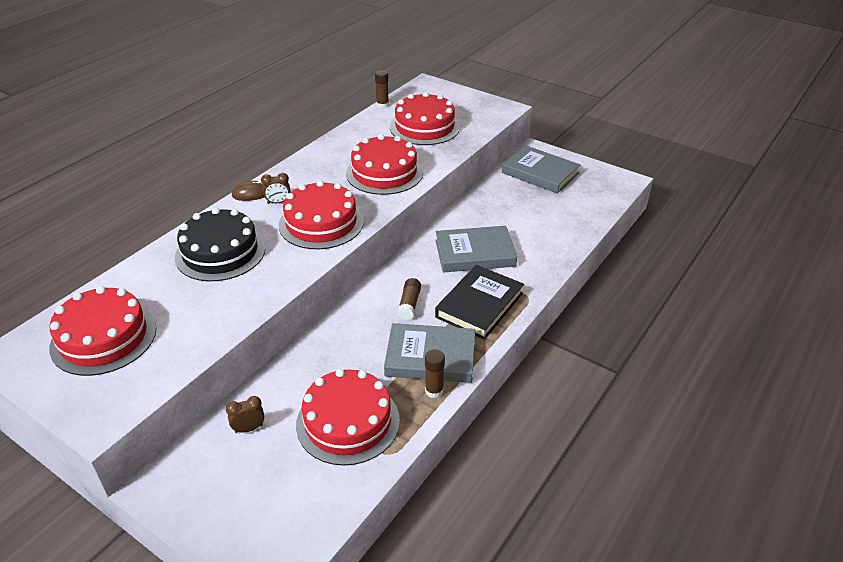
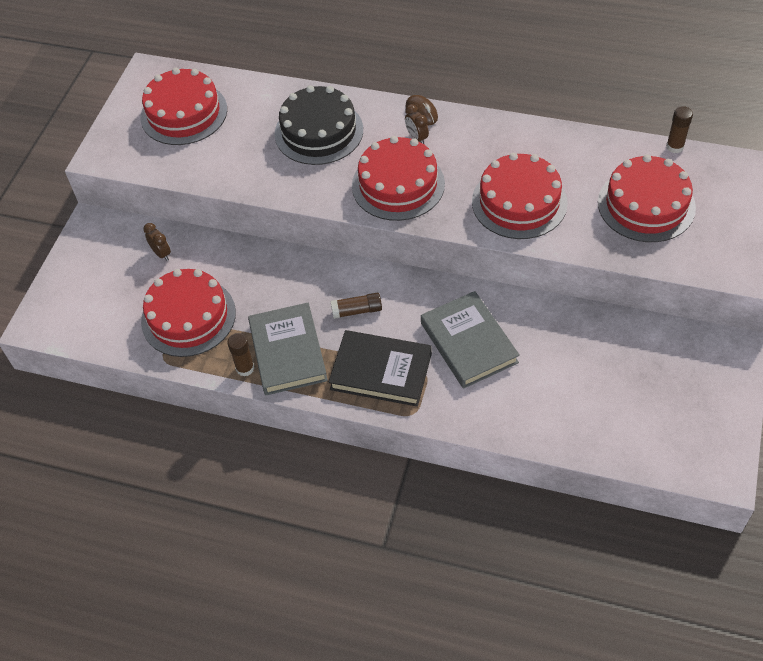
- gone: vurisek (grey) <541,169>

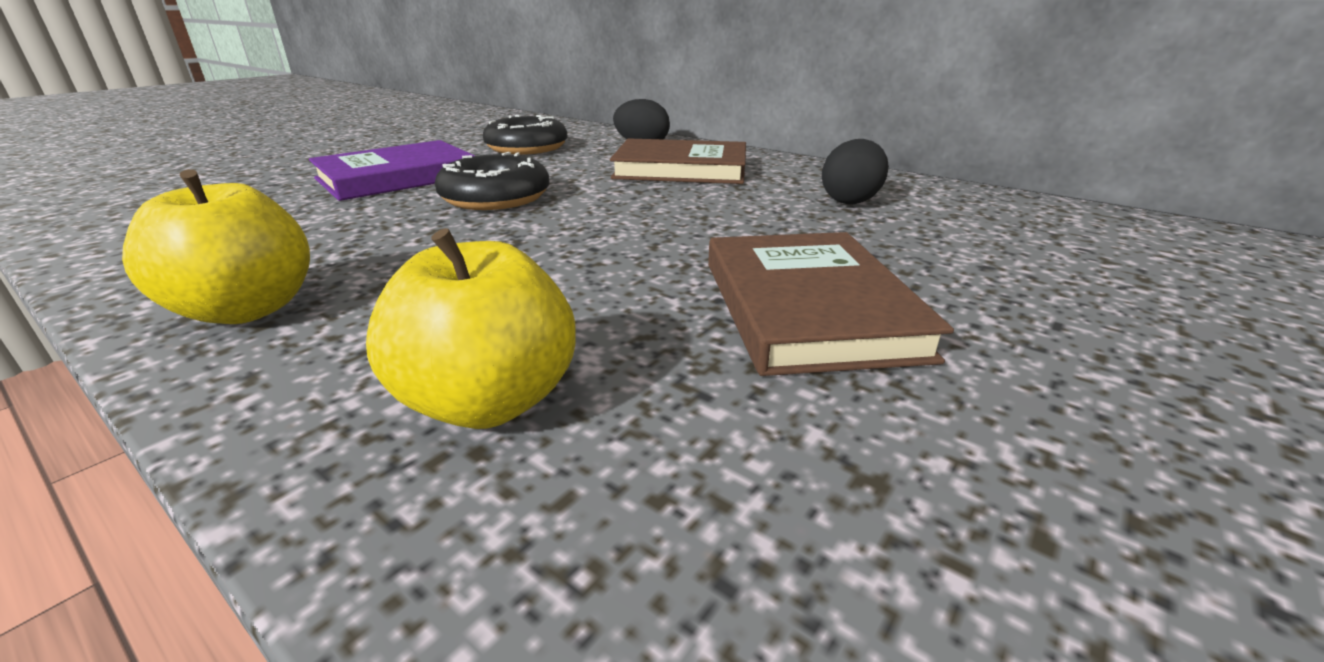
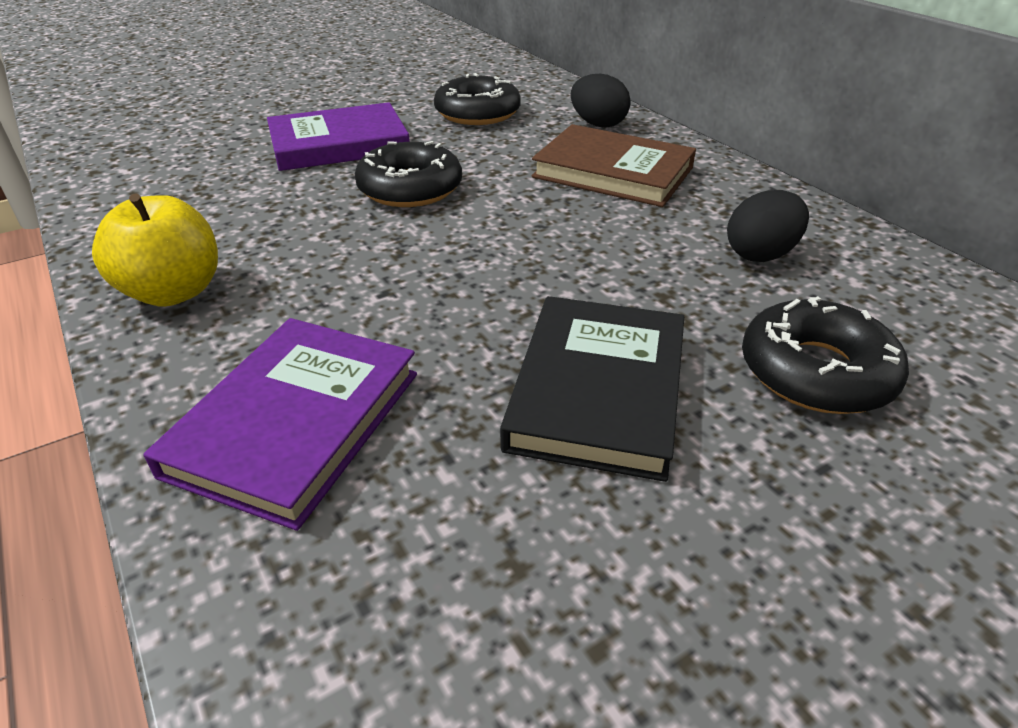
- swapped: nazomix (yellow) <471,328> to vurisek (purple) <280,424>
- repainted: vurisek (brown) <831,304> to vurisek (black) <592,389>
- new: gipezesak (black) <825,355>

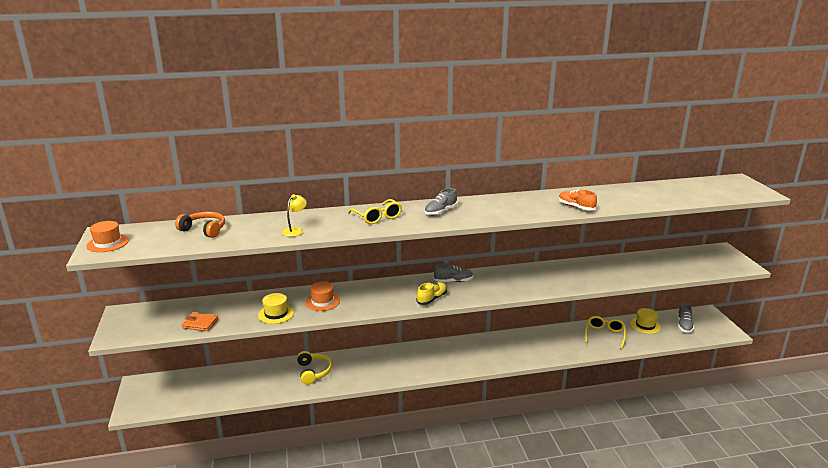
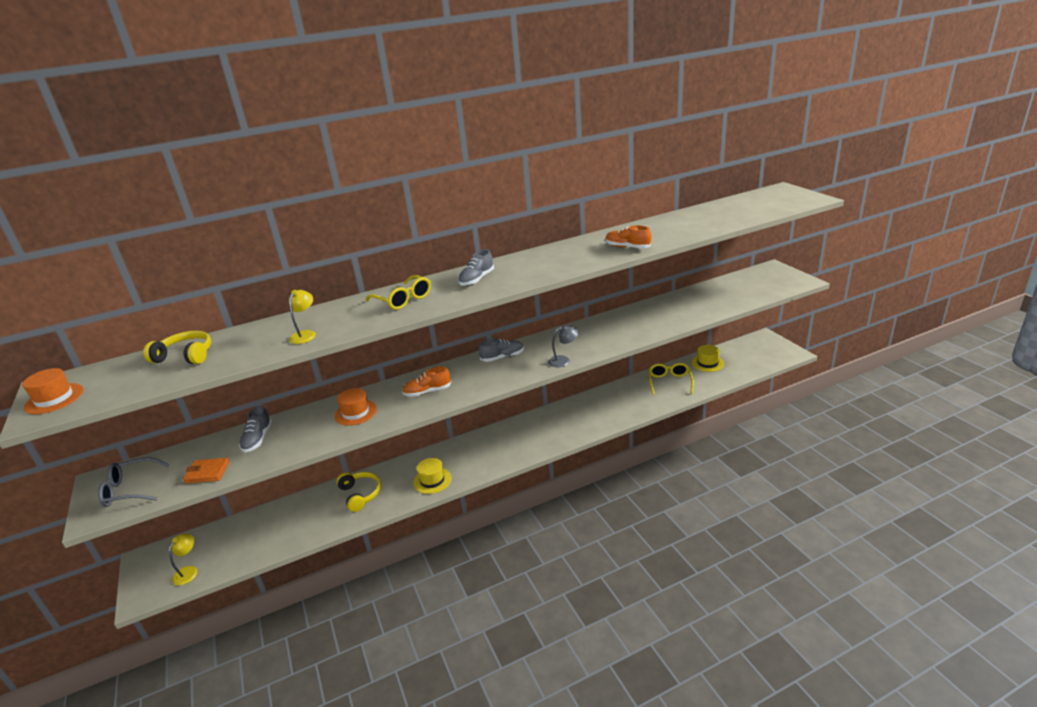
- repainted: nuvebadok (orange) <200,225> to nuvebadok (yellow) <177,347>
- shifted: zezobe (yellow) <276,308> to <432,476>
- gone: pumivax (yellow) <431,293>
- shifted: pumivax (grey) <685,318> to <255,429>
- new: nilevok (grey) <133,482>
- new: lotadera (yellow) <183,560>
- new: pumivax (orange) <426,381>
- new: lotadera (grey) <563,346>

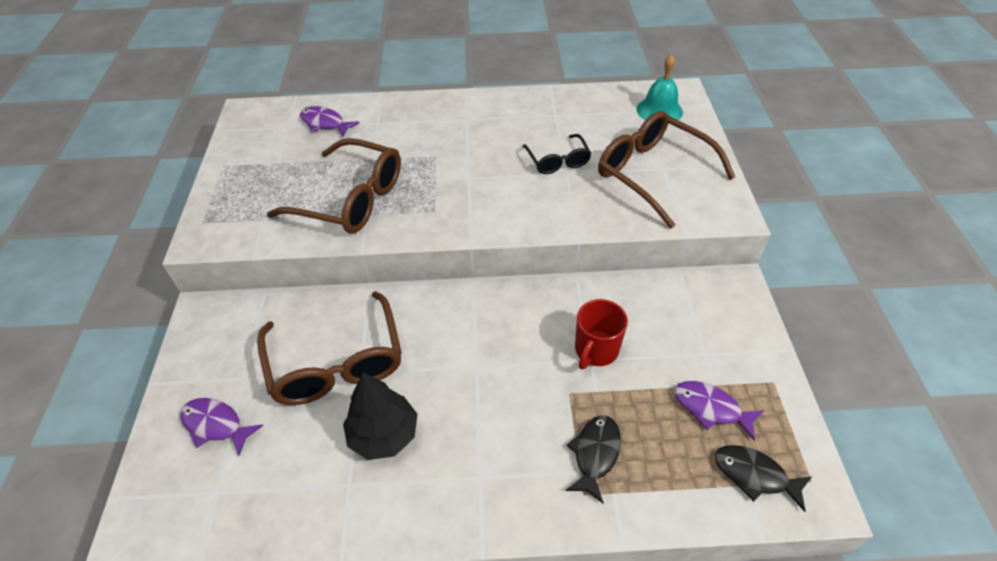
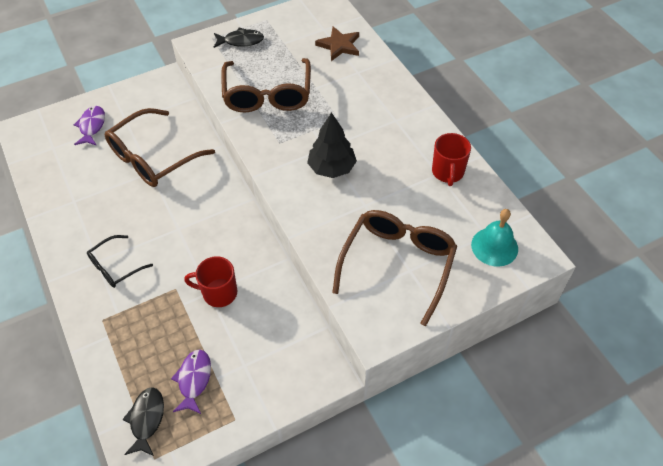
- swapped: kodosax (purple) <329,121> to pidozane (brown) <337,43>
- shifted: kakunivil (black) <380,416> to <332,145>
- shifted: nilevok (black) <556,154> to <120,261>
- shifted: kodosax (black) <593,459> to <239,38>
- new: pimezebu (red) <451,159>

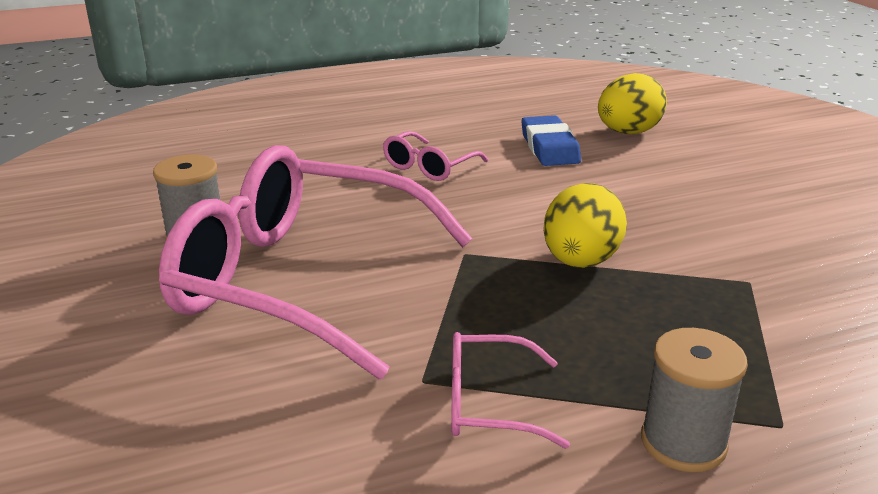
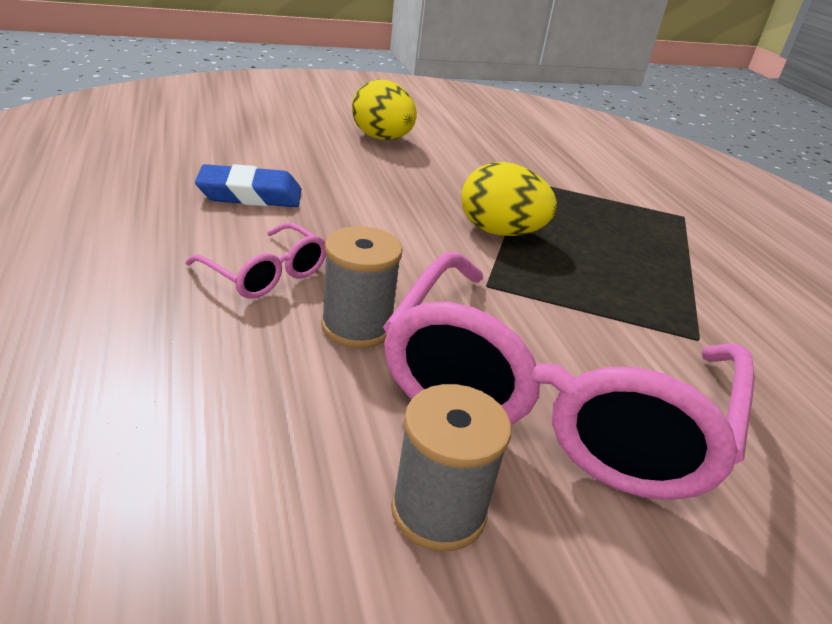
- gone: nilevok (pink) <510,390>
- shifted: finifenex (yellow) <632,103> to <384,109>
- shifted: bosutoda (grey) <694,400> to <362,287>

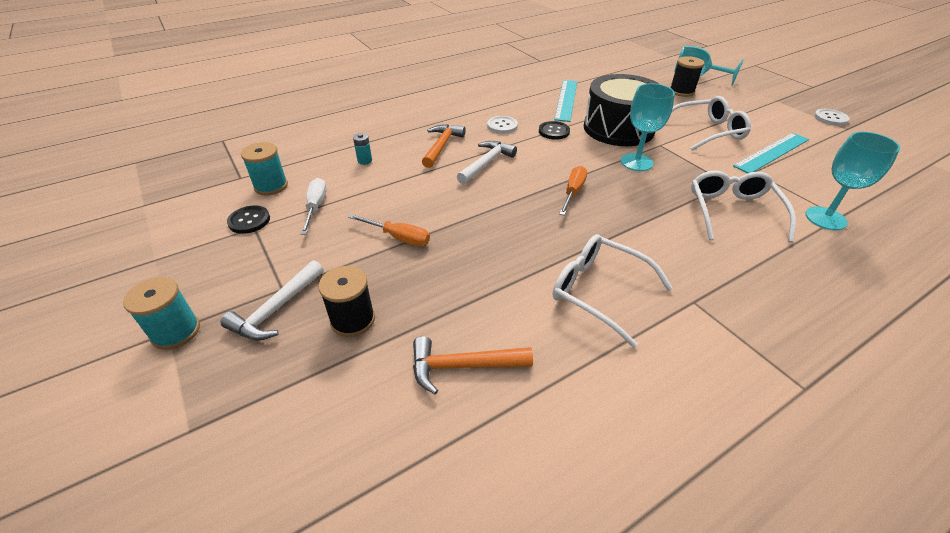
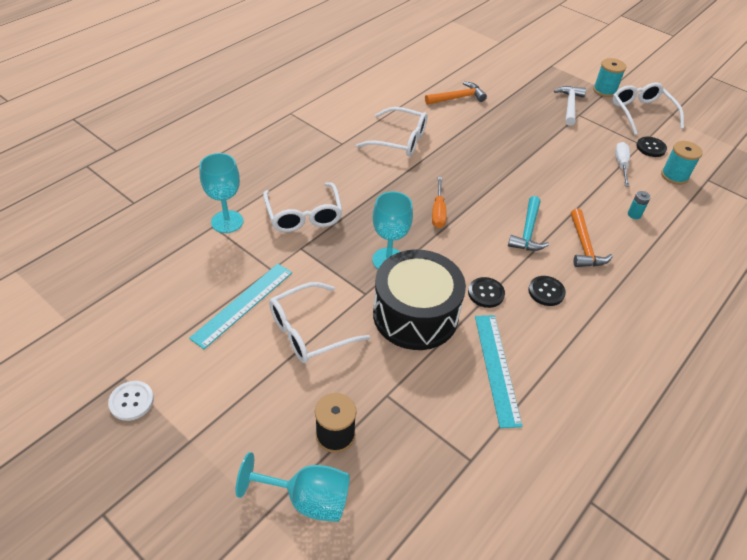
- rotated: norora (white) <314,206> = <622,164> 150 degrees counterclockwise
- gone: bosutoda (black) <346,301>
- gone: norora (orange) <389,230>
- repainted: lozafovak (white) <487,162> to lozafovak (turquoise) <528,223>
- repainted: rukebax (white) <502,125> to rukebax (black) <547,291>
- new: nilevok (white) <648,109>

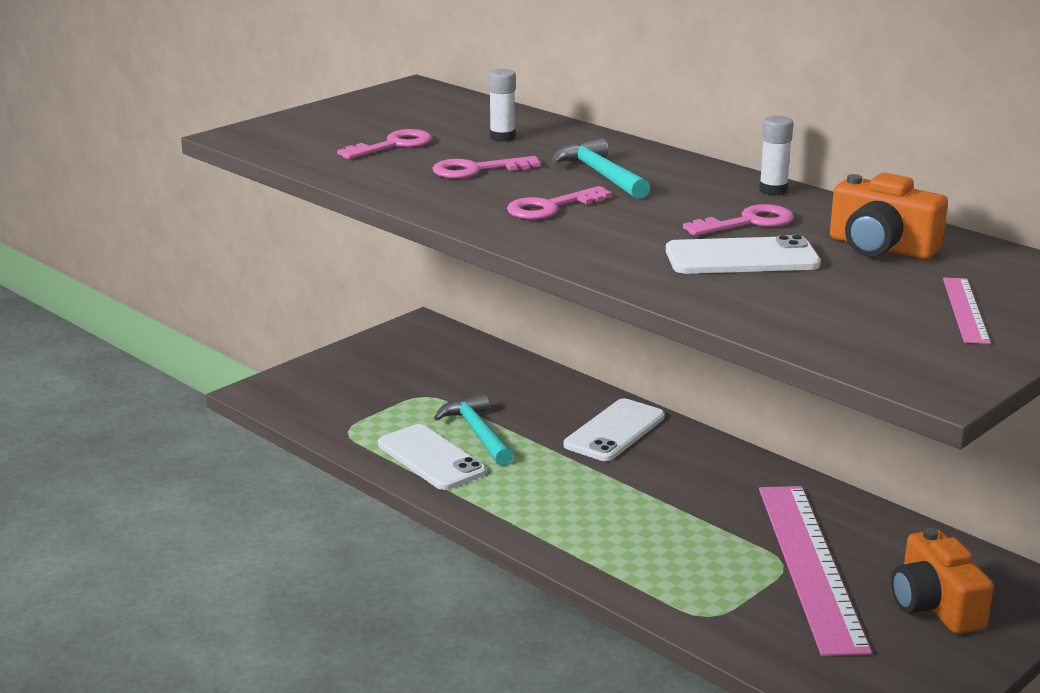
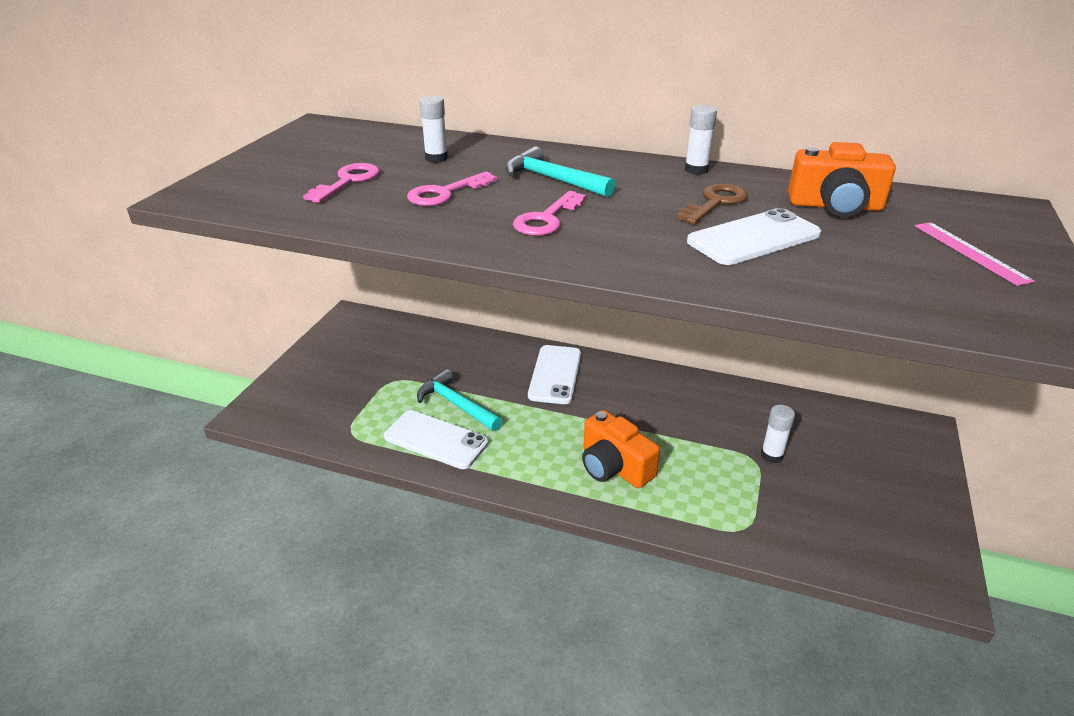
- repainted: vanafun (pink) <738,220> to vanafun (brown) <712,203>
- swapped: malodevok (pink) <815,571> to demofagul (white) <778,434>
- shifted: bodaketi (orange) <942,581> to <621,449>

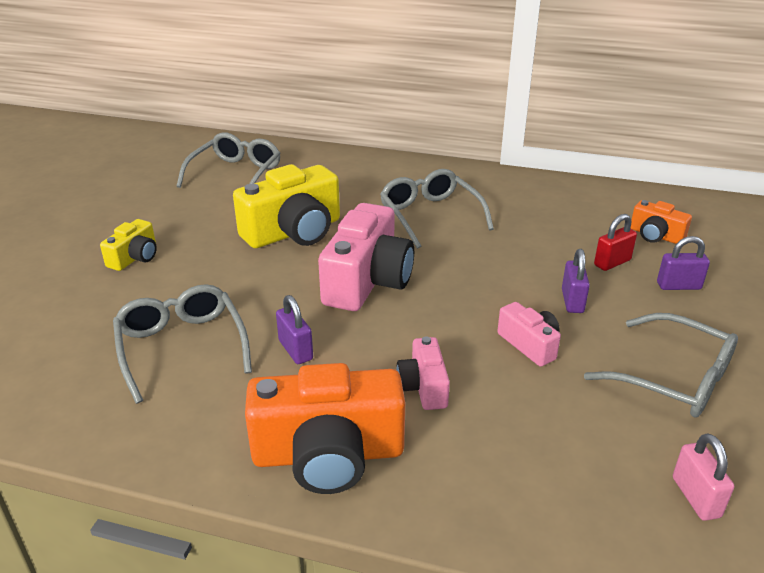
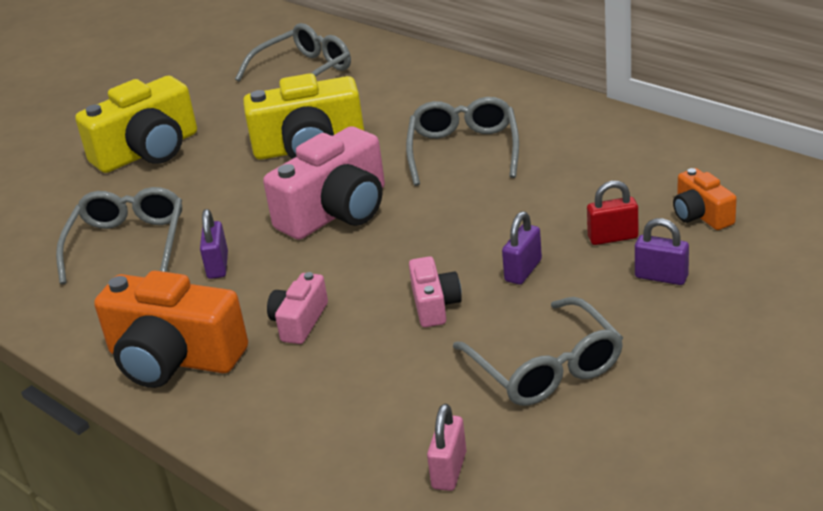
- scaled: bodaketi (yellow) <128,245> = <136,124> x1.93

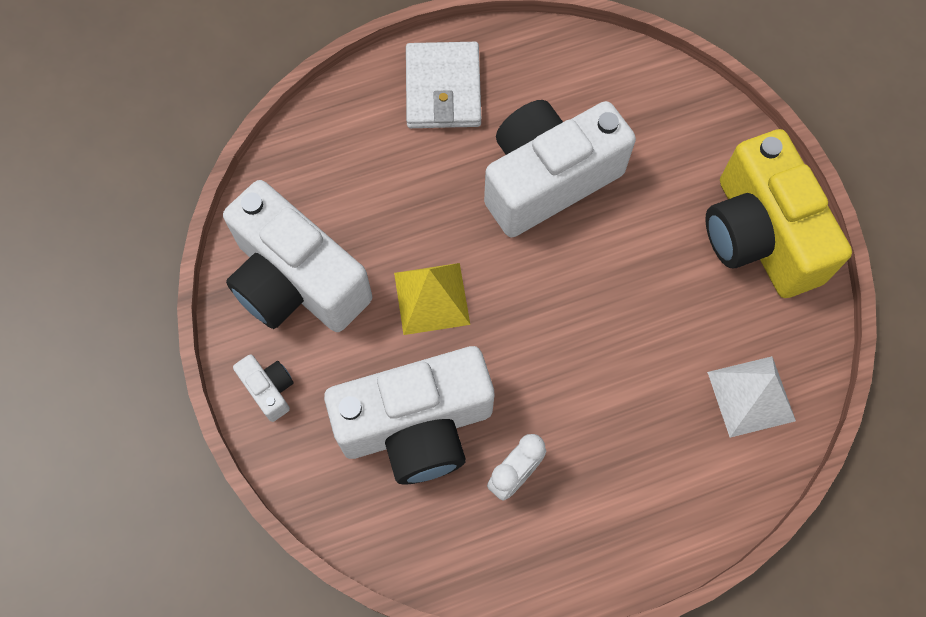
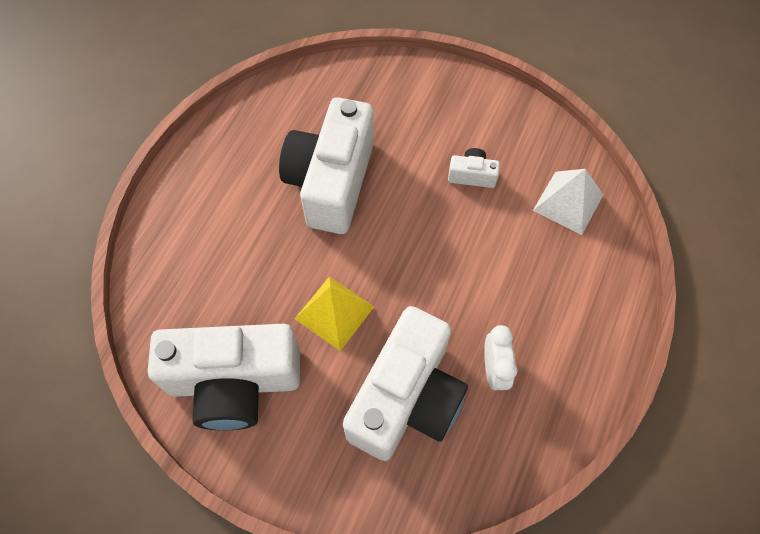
- shifted: bodaketi (white) <263,388> to <474,168>
- gone: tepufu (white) <443,85>
- gone: bodaketi (yellow) <778,213>

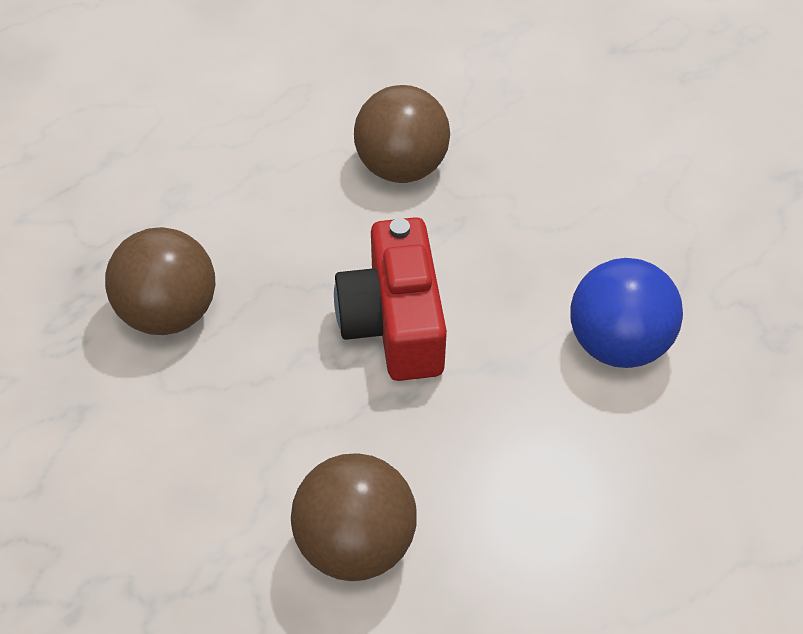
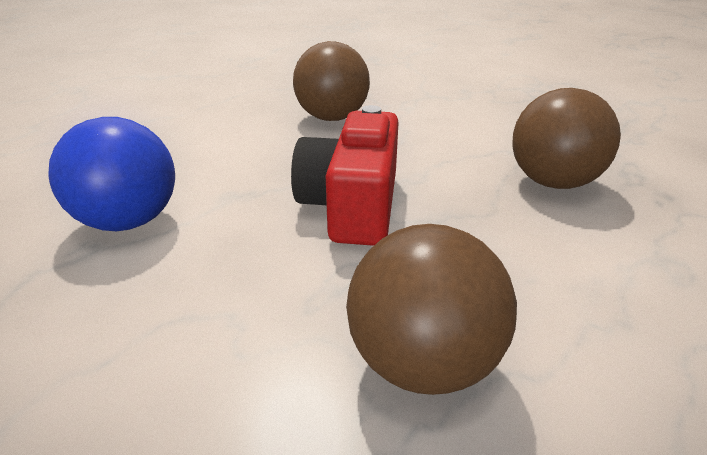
- rotated: bodaketi (red) <390,299> = <345,175> 150 degrees counterclockwise

